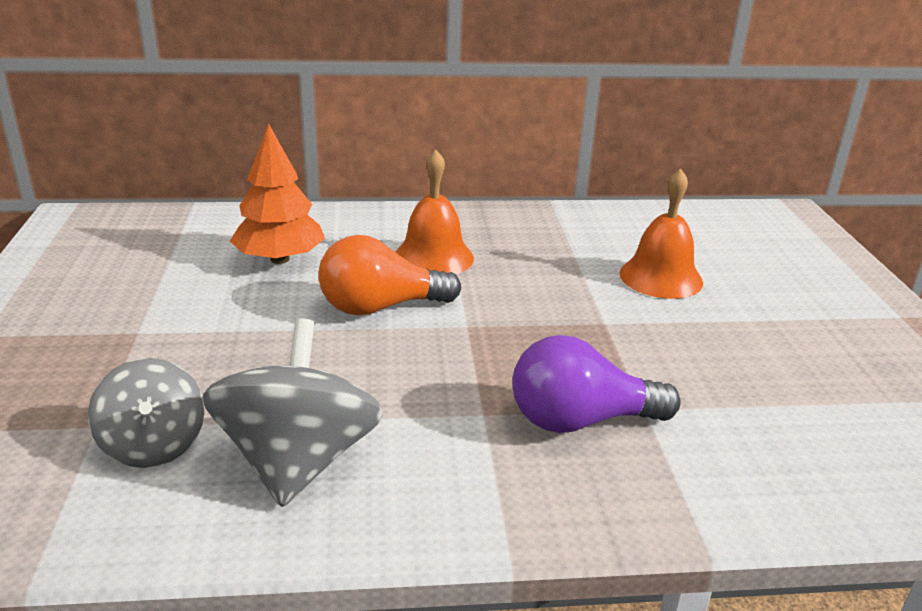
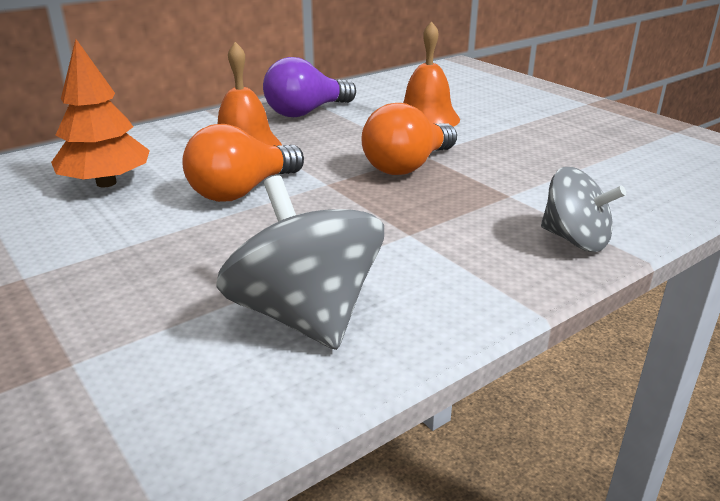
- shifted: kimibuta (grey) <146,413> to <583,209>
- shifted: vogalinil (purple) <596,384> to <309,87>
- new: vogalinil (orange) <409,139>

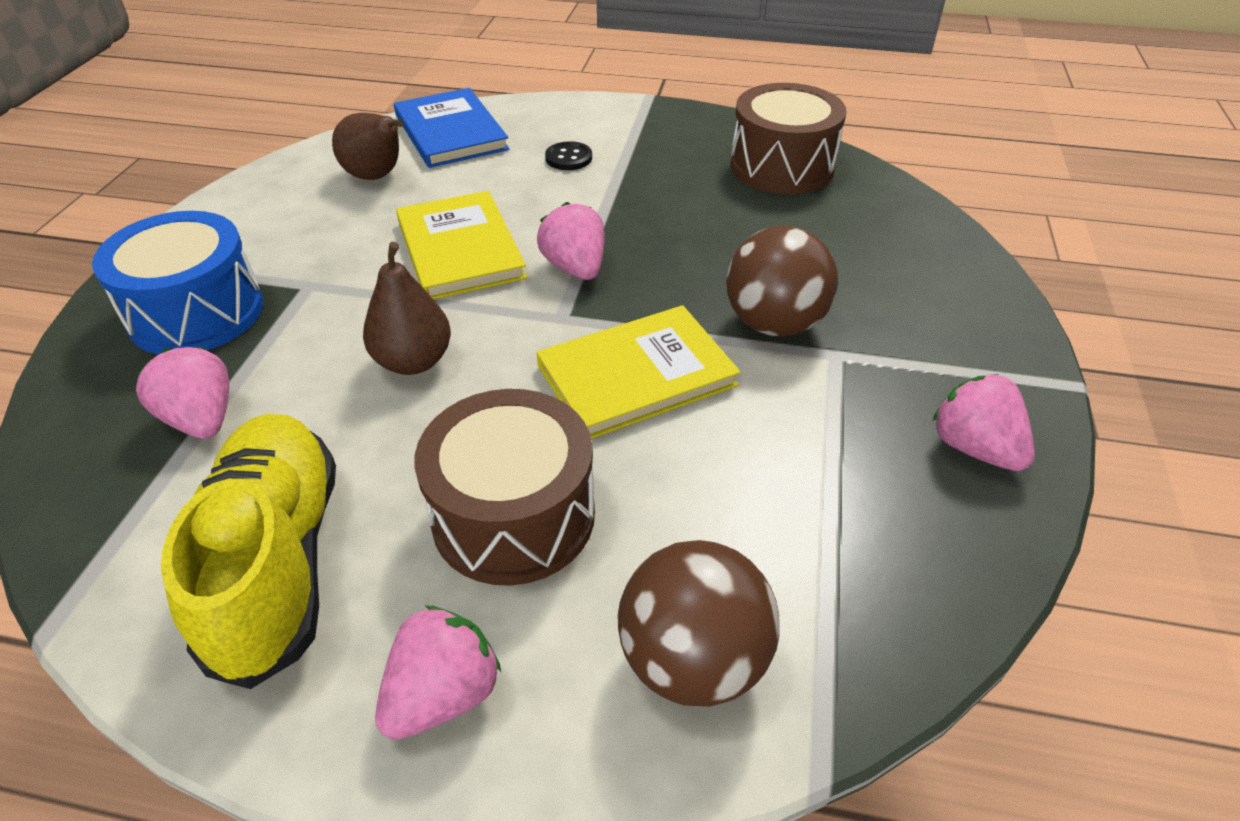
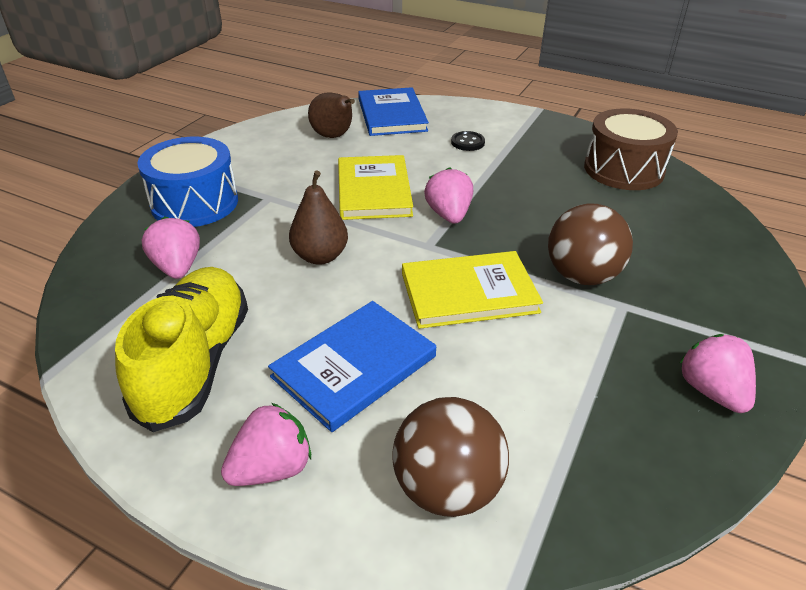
- swapped: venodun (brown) <504,487> to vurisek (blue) <352,366>

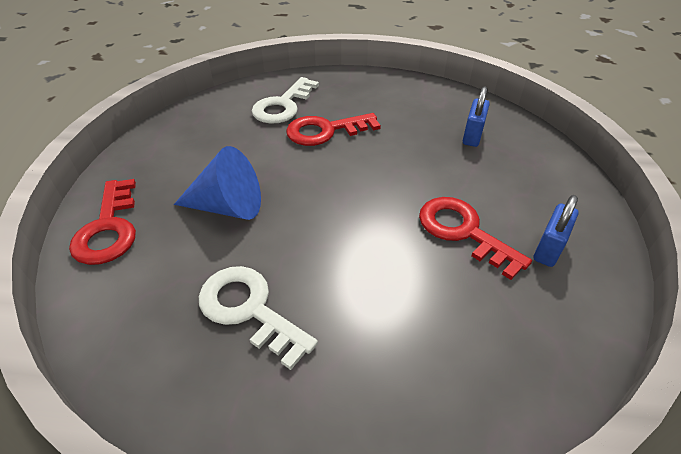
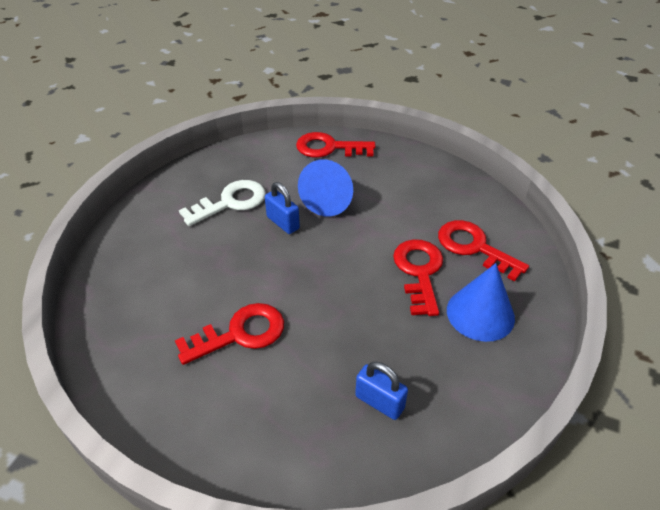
- repainted: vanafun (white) <285,100> to vanafun (red) <483,251>
- shifted: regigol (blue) <556,231> to <282,208>
- new: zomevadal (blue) <481,302>

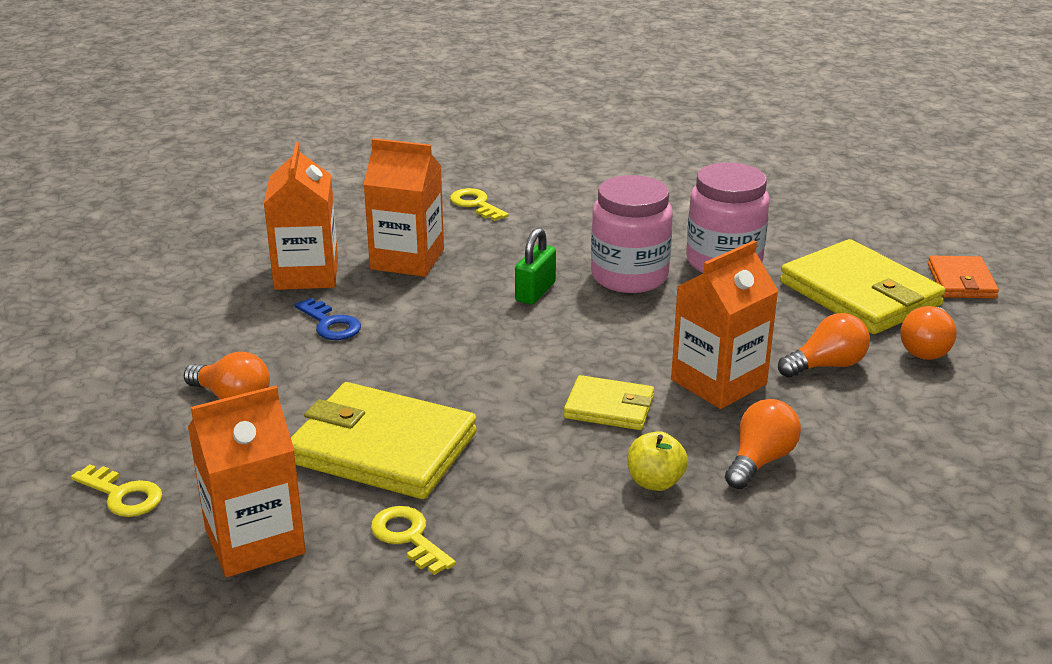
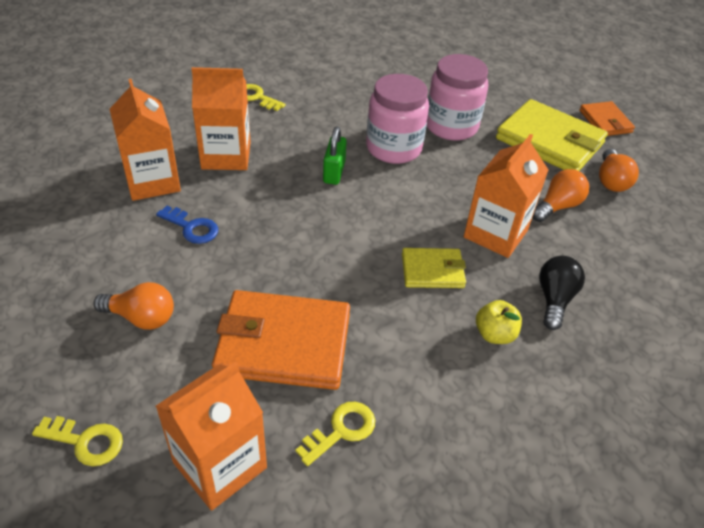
- repainted: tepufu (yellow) <384,440> to tepufu (orange) <281,340>
- rotated: vanafun (yellow) <413,540> = <335,434> 105 degrees clockwise
- repainted: vogalinil (orange) <763,444> to vogalinil (black) <562,293>

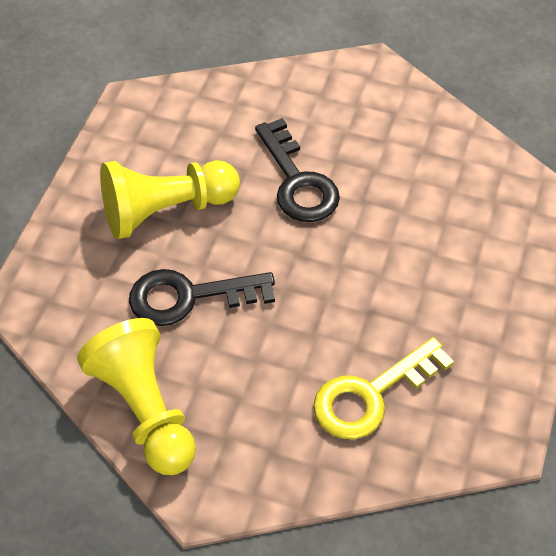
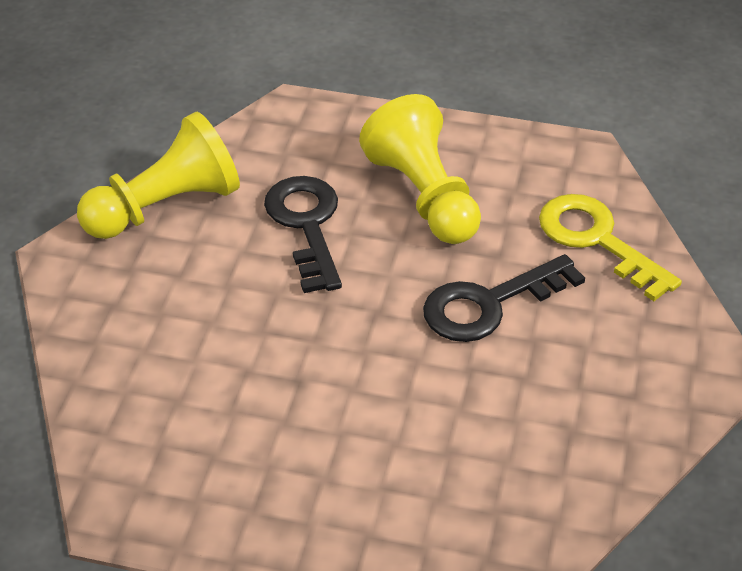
- shifted: vanafun (yellow) <383,388> to <610,247>

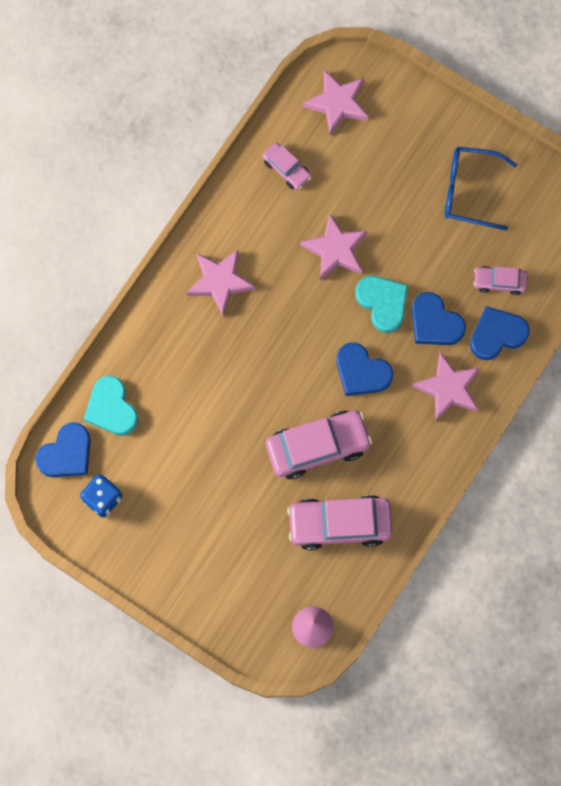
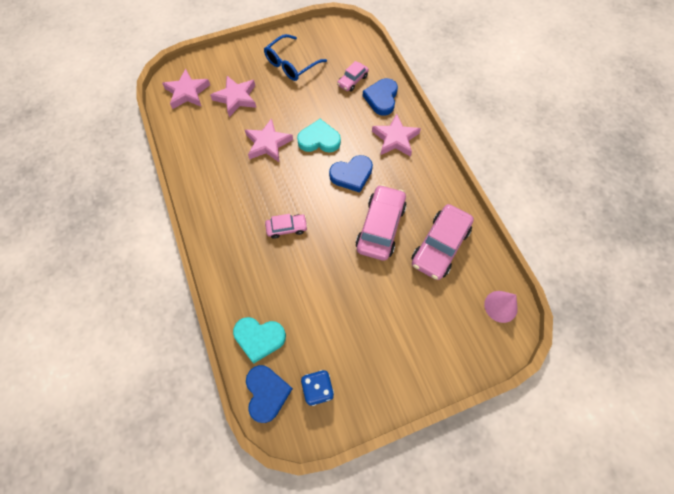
- shifted: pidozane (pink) <221,283> to <233,96>
- shifted: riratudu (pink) <287,166> to <286,226>
- gone: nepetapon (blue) <439,318>

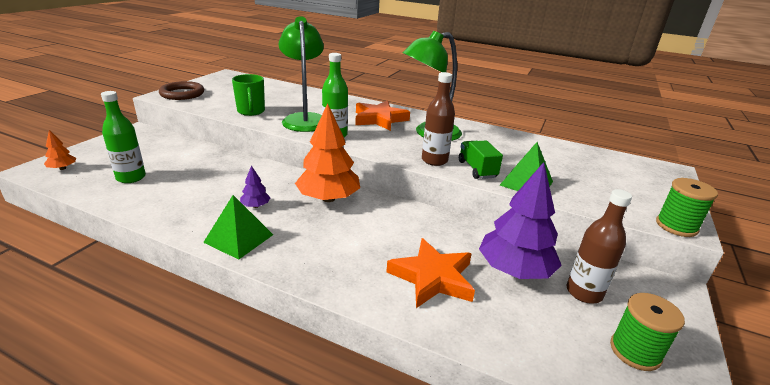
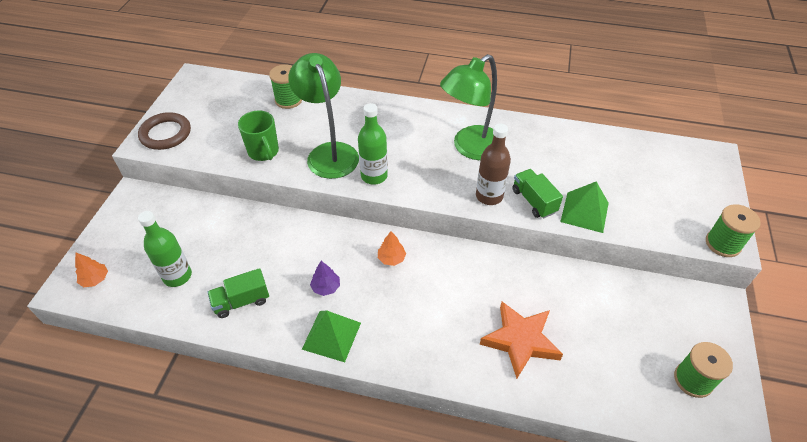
- scaled: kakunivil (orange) <327,152> = <392,248> x0.44
- gone: pidozane (orange) <382,116>
- gone: kakunivil (purple) <520,220>
- gone: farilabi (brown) <599,246>
- new: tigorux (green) <238,293>
- new: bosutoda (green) <285,86>

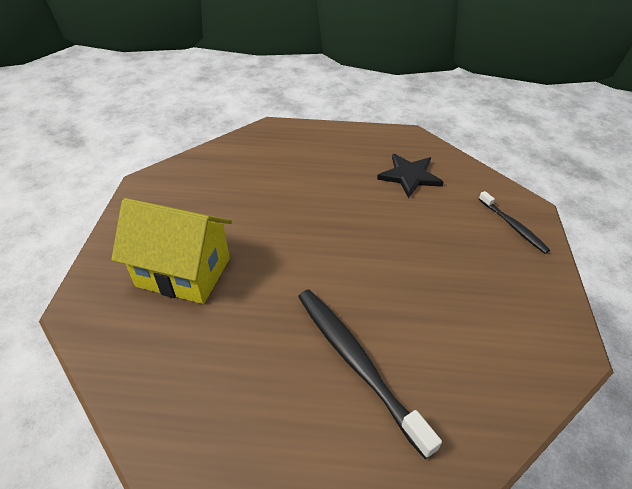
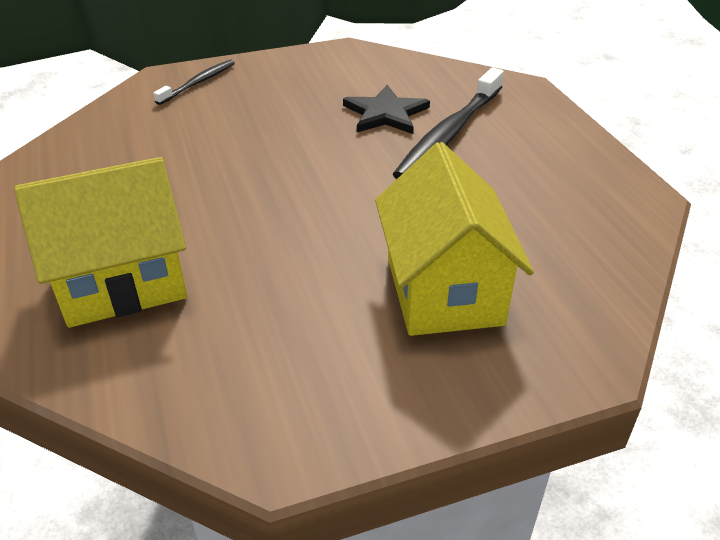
- shifted: pidozane (black) <410,176> to <386,109>
- new: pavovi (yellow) <100,242>

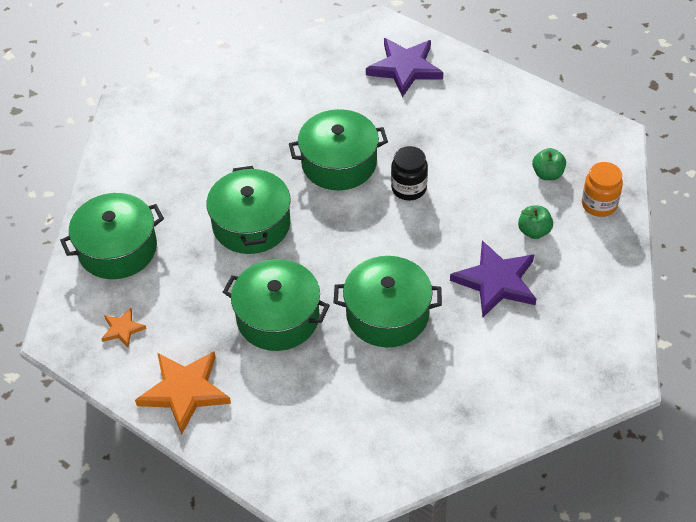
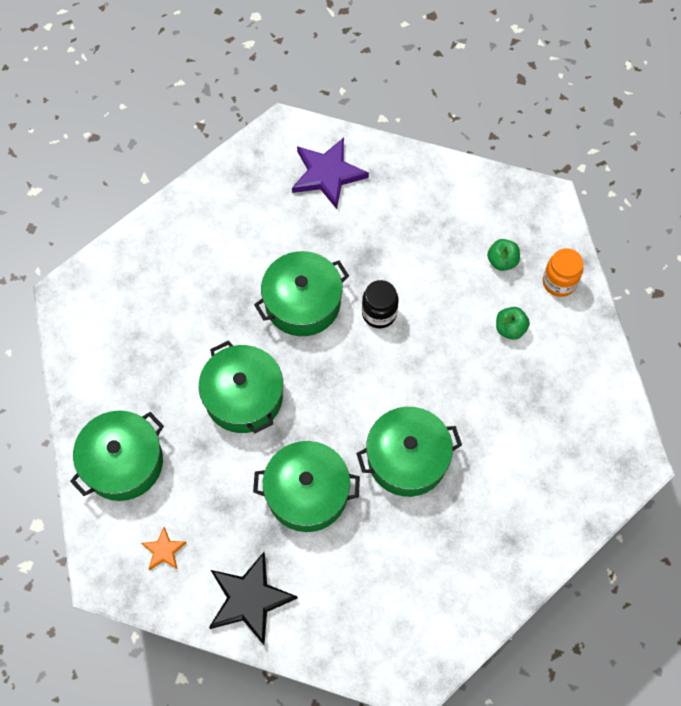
- repainted: pidozane (orange) <183,393> to pidozane (black) <253,598>
- gone: pidozane (purple) <493,278>

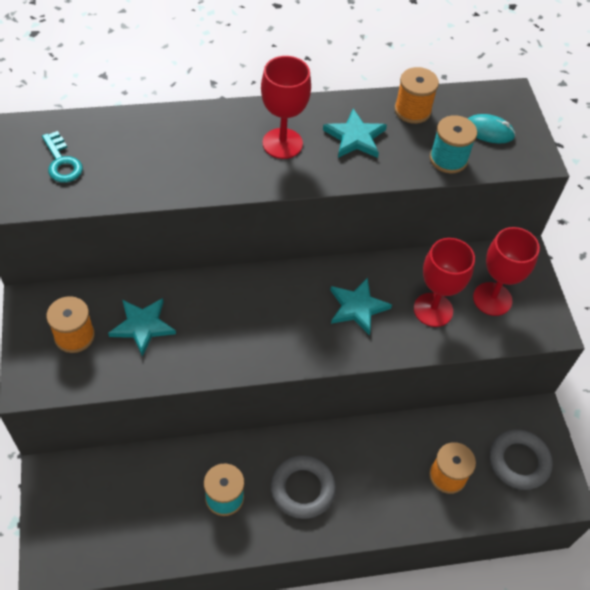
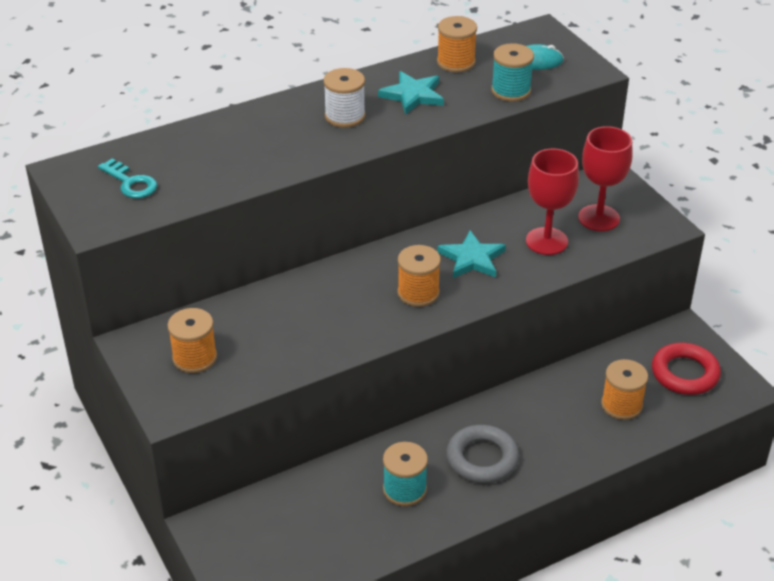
- gone: pidozane (turquoise) <142,327>
- swapped: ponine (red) <286,107> to bosutoda (white) <344,98>
- repainted: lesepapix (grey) <521,459> to lesepapix (red) <686,369>
- new: bosutoda (orange) <419,276>

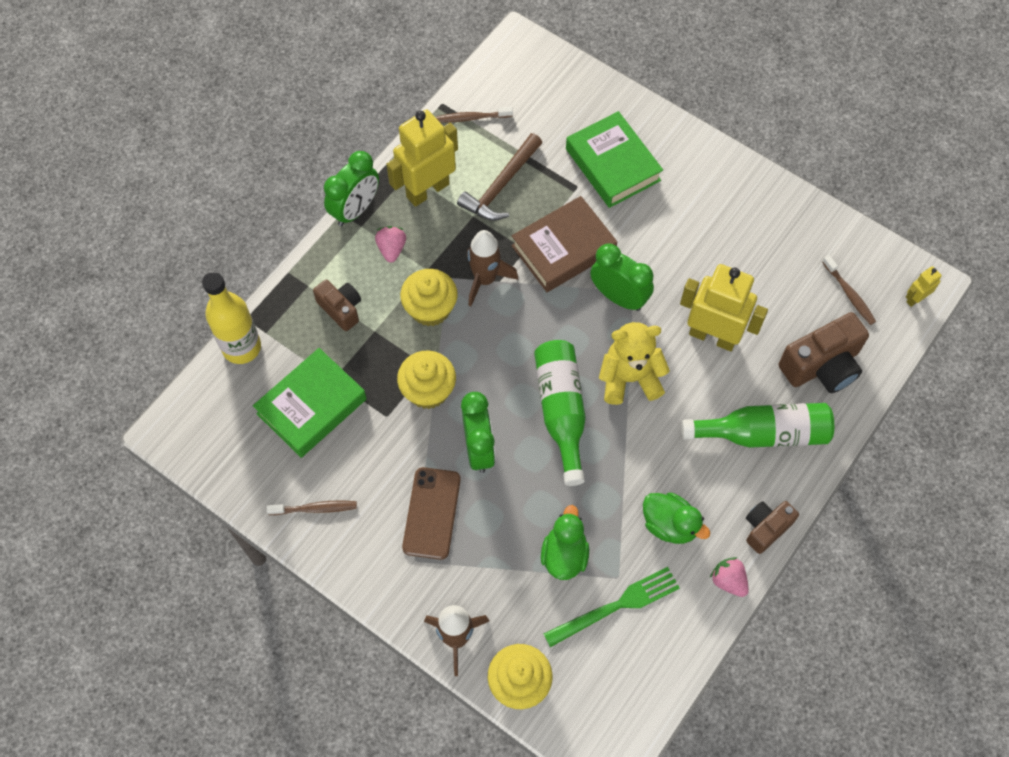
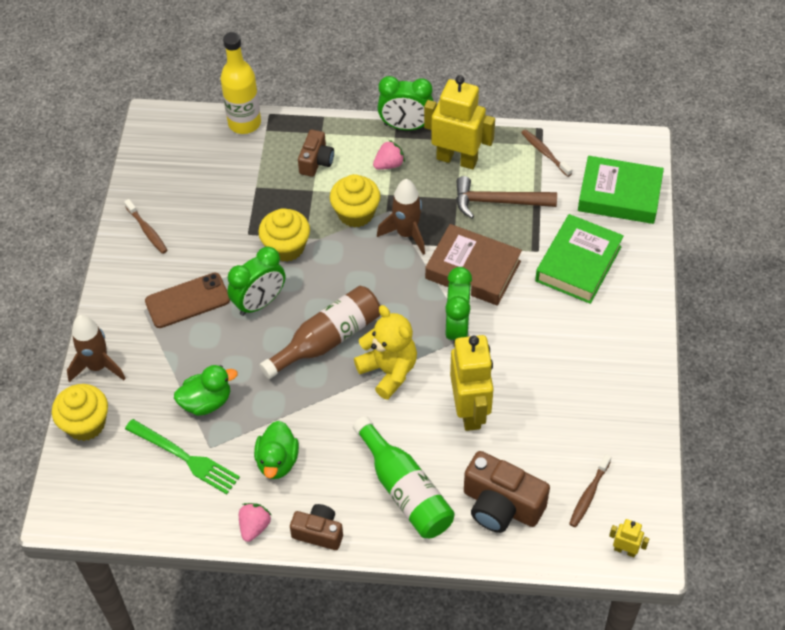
- shifted: vurisek (green) <310,403> to <621,190>
- repainted: farilabi (green) <560,413> to farilabi (brown) <320,332>

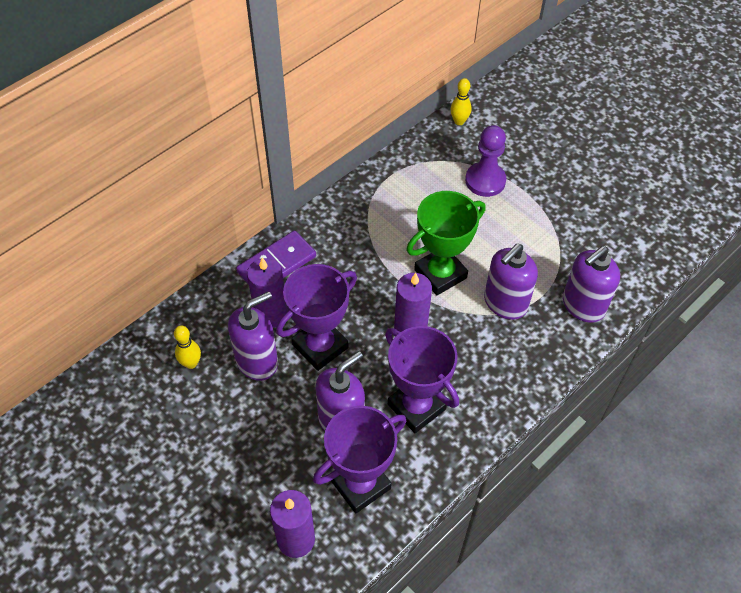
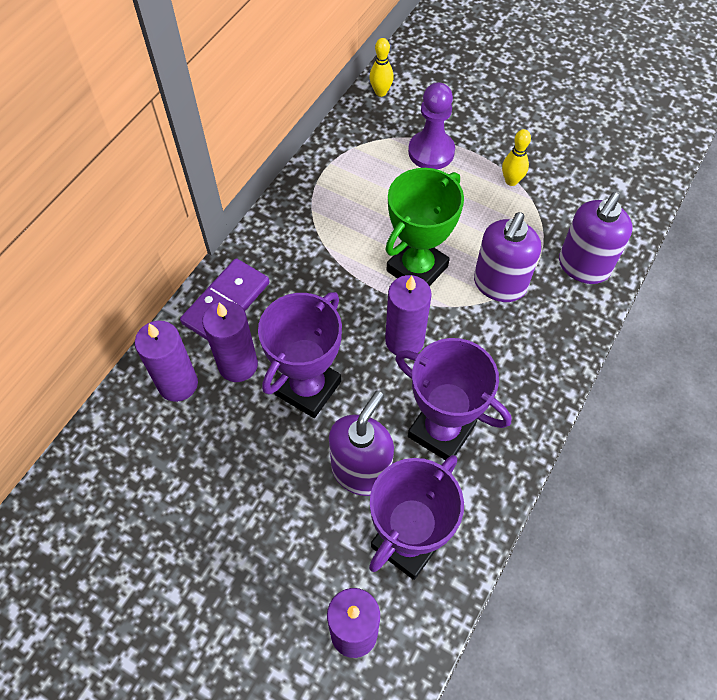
- shifted: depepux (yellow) <187,347> to <516,157>
- gone: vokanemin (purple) <253,336>
- new: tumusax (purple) <166,361>

